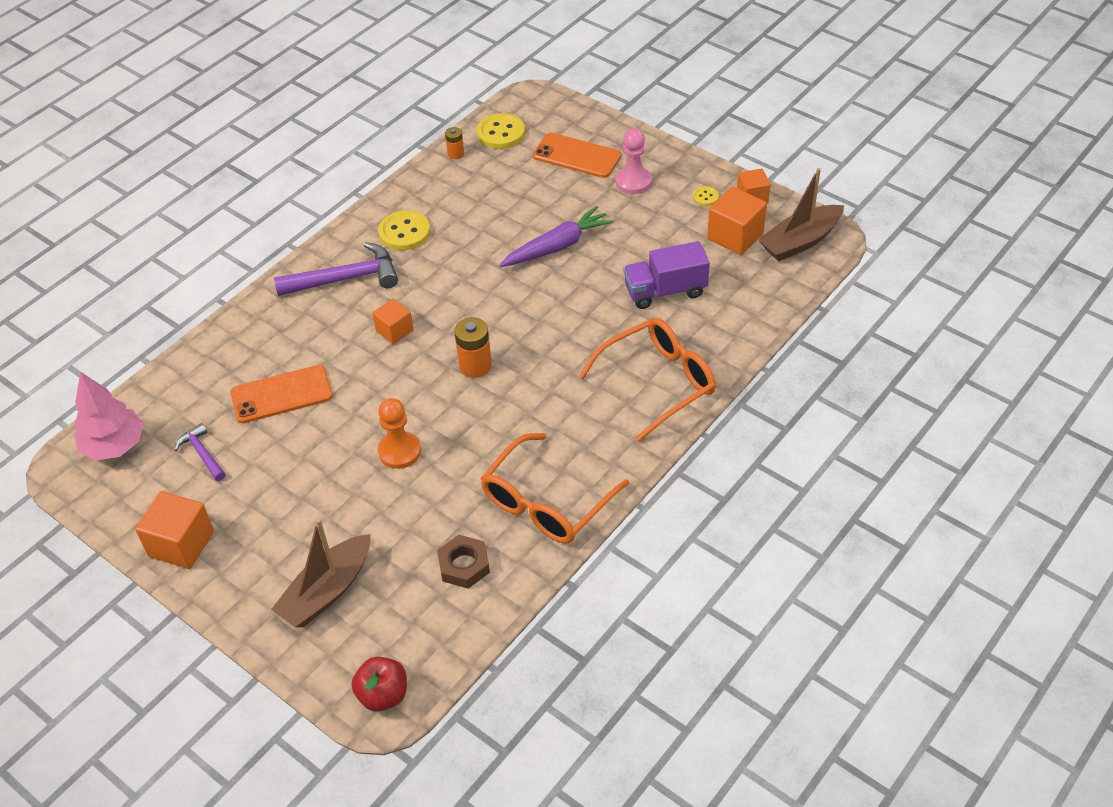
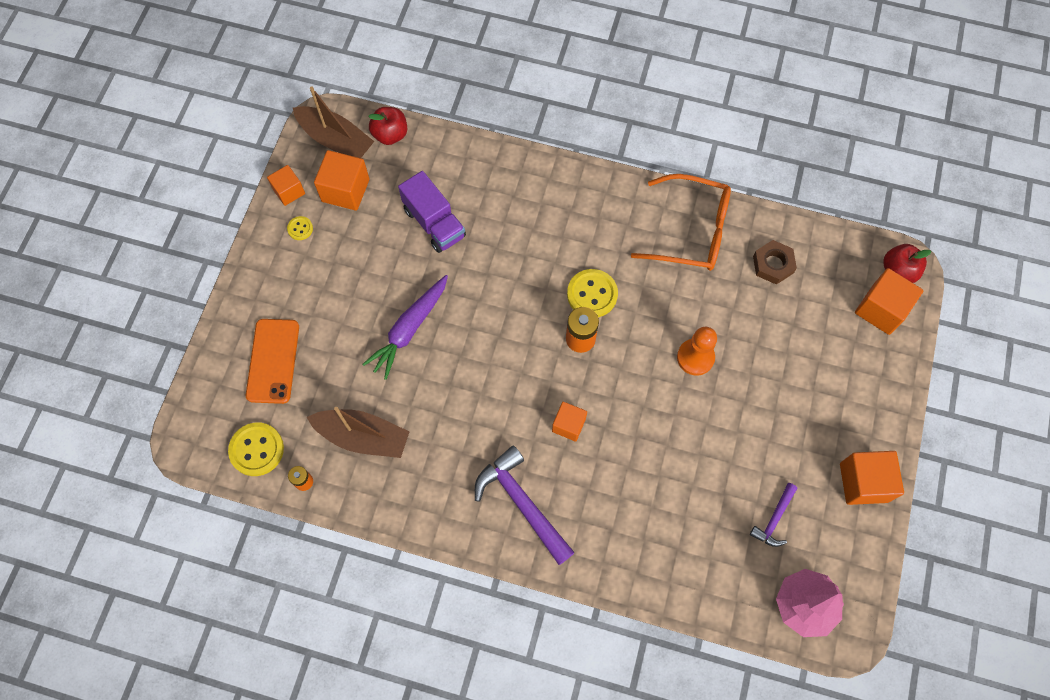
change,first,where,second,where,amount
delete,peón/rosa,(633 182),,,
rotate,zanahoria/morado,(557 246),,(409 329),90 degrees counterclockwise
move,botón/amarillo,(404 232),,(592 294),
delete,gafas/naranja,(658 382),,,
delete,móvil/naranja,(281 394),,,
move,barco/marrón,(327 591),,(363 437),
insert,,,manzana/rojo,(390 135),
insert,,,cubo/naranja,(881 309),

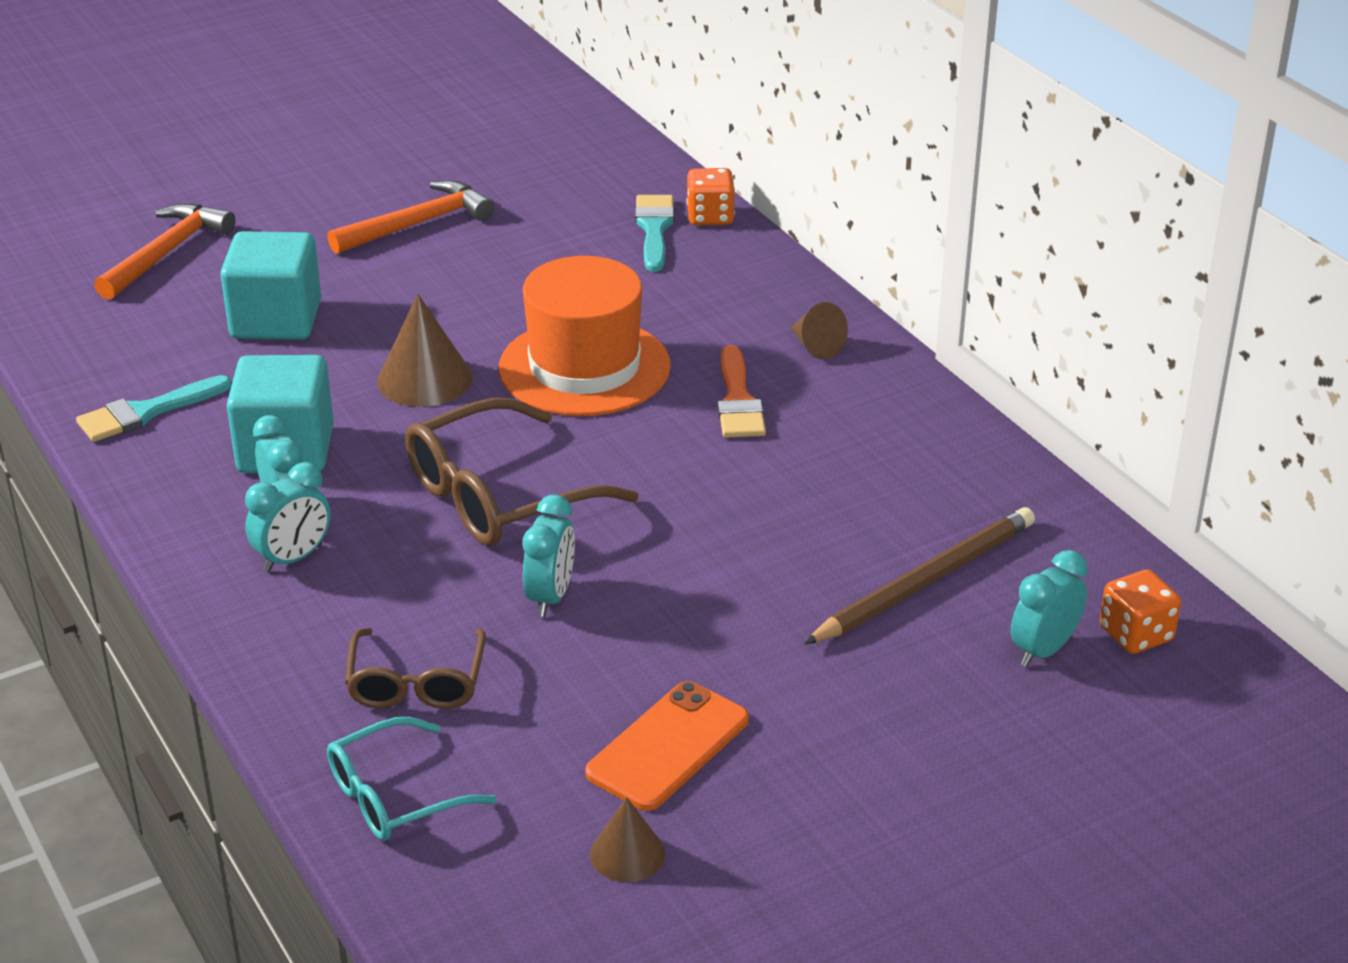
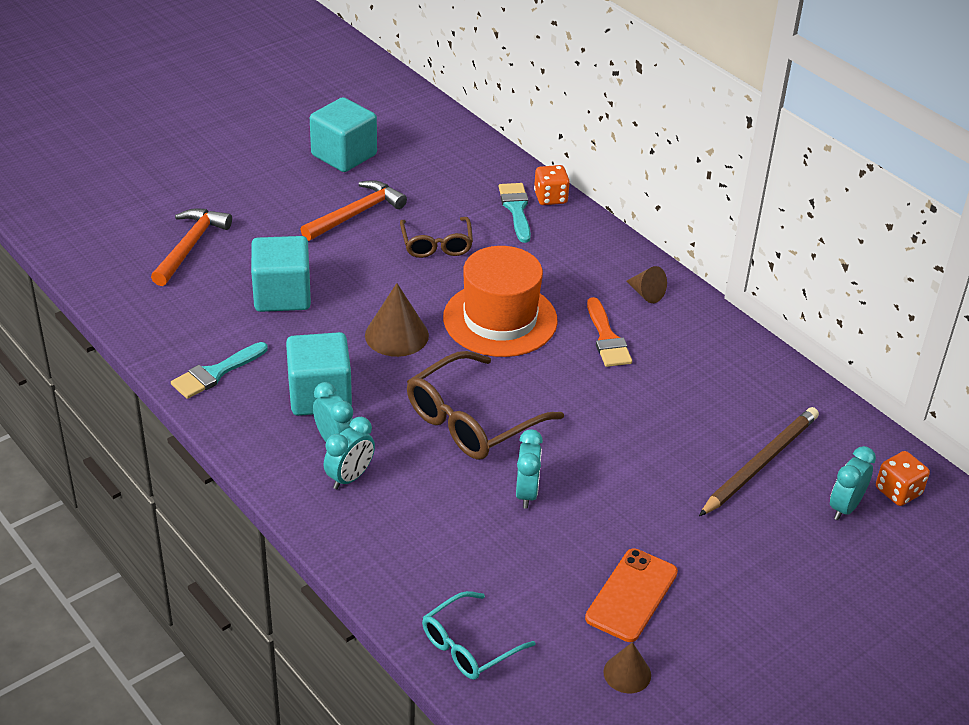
change,first,where,second,where,amount
move,gafas/marrón,(416 682),,(436 244),
insert,,,cubo/turquesa,(344 155),

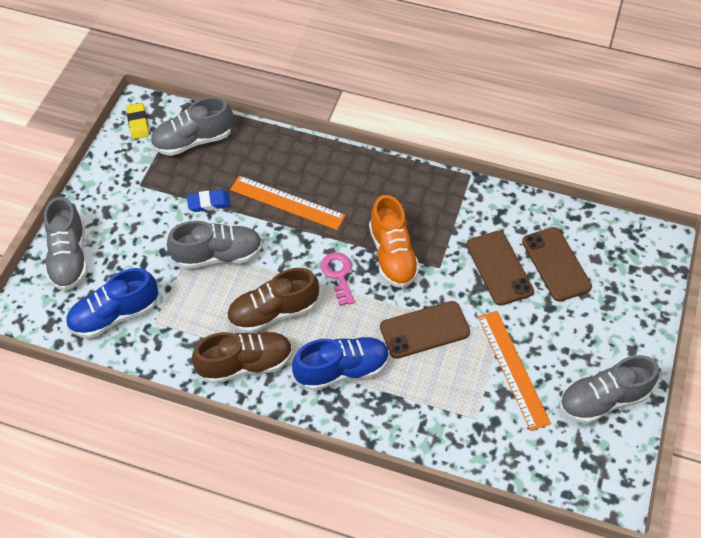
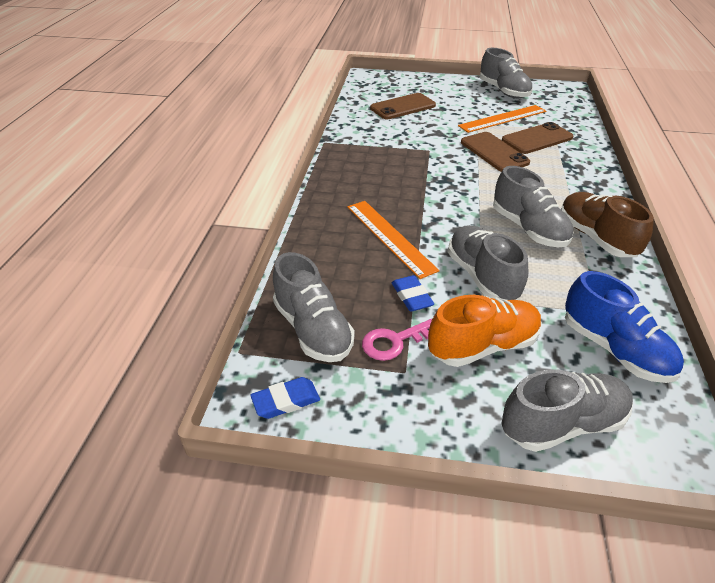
change,first,where,second,where,amount
recolor,goma de borrar/amarillo,(138 123),goma de borrar/azul,(286 401),
rotate,regla/naranja,(287 202),,(389 237),45 degrees counterclockwise
move,zapato/naranja,(392 255),,(483 346),
move,móvil/marrón,(499 268),,(537 139),
move,llave/rosa,(338 275),,(394 342),
recolor,zapato/marrón,(273 312),zapato/gris,(528 229),
delete,zapato/azul,(342 370),,,

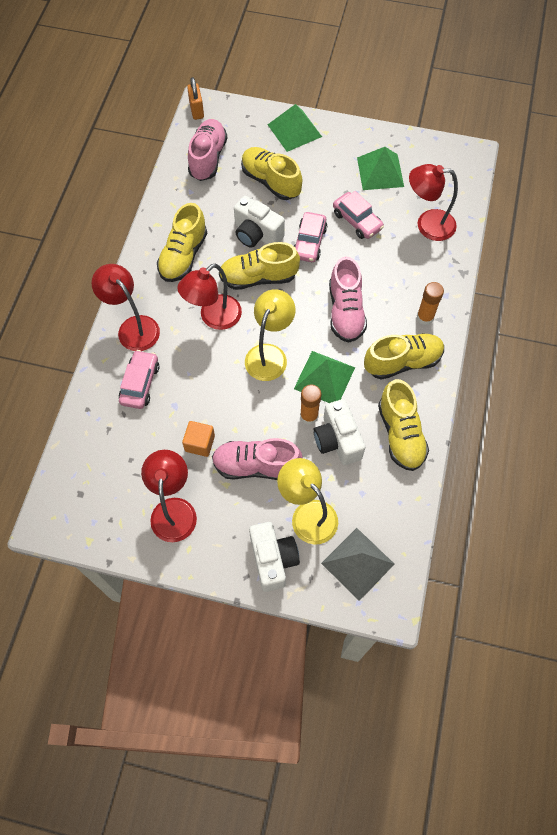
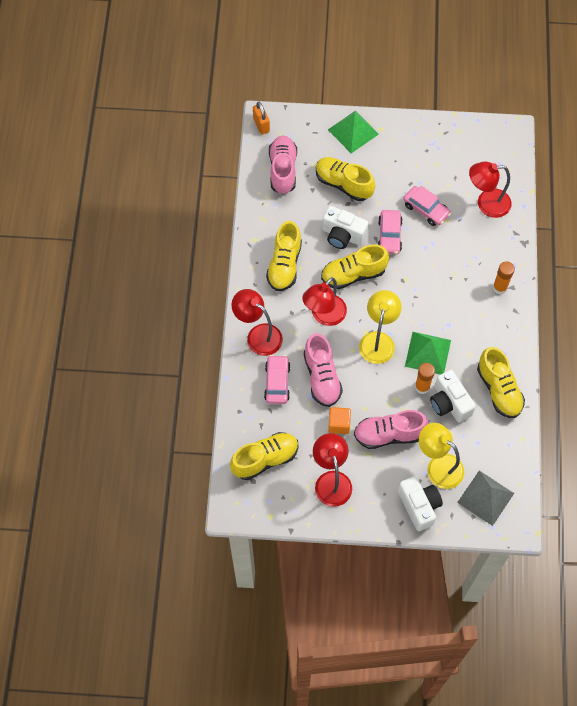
change,first,where,second,where,amount
delete,pirámide/verde,(380 172),,,
move,zapato/rosa,(345 311),,(322 377),
move,zapato/amarillo,(402 362),,(265 459),

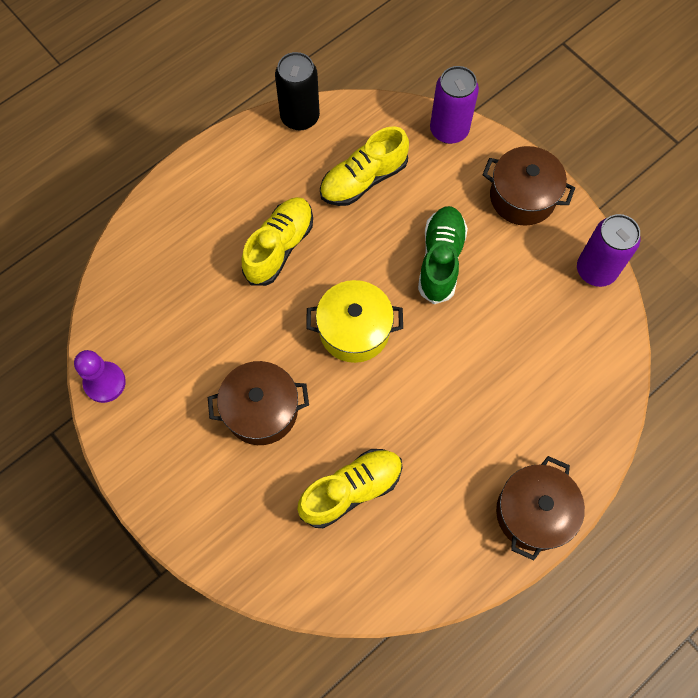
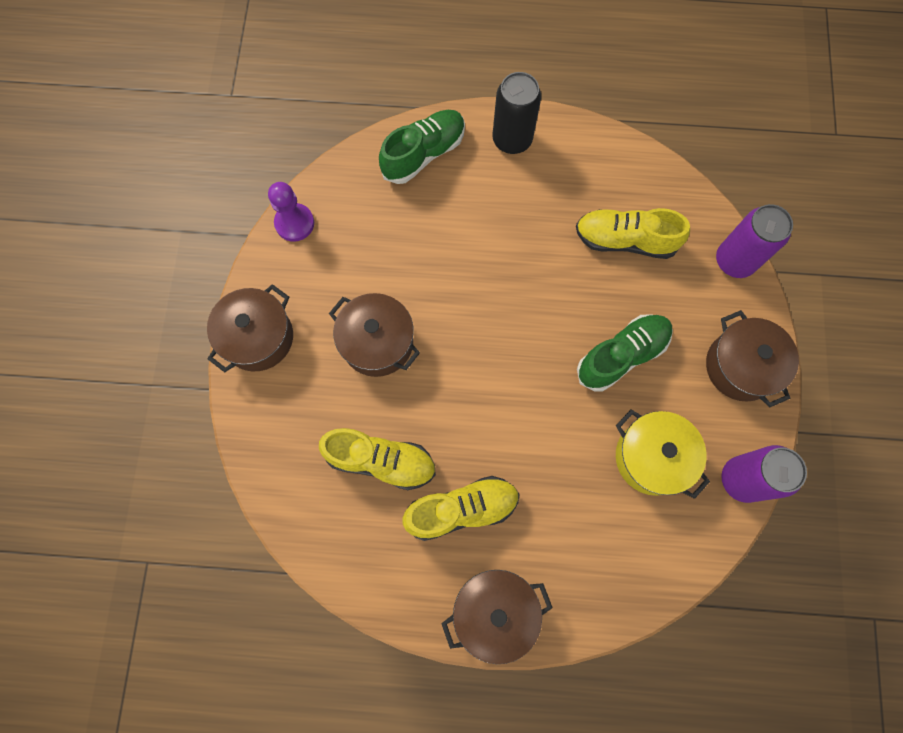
change,first,where,second,where,amount
move,lata/negro,(300 117),,(512 140),
move,zapato/amarillo,(279 247),,(462 509),
move,olla/amarillo,(354 330),,(652 457),
insert,,,zapato/verde,(423 154),
insert,,,olla/marrón,(258 337),

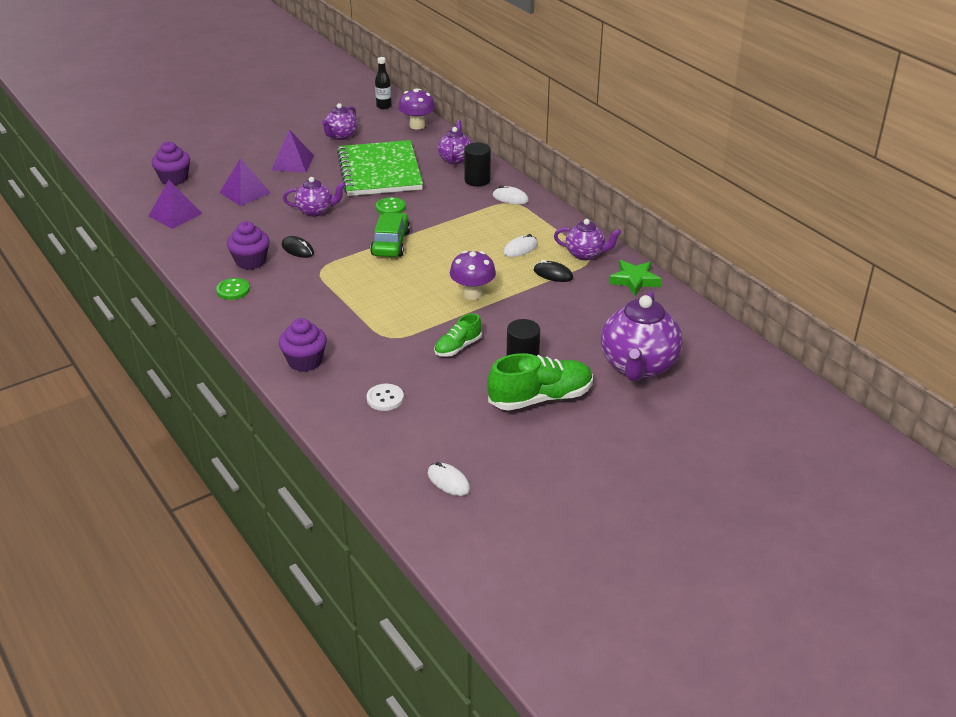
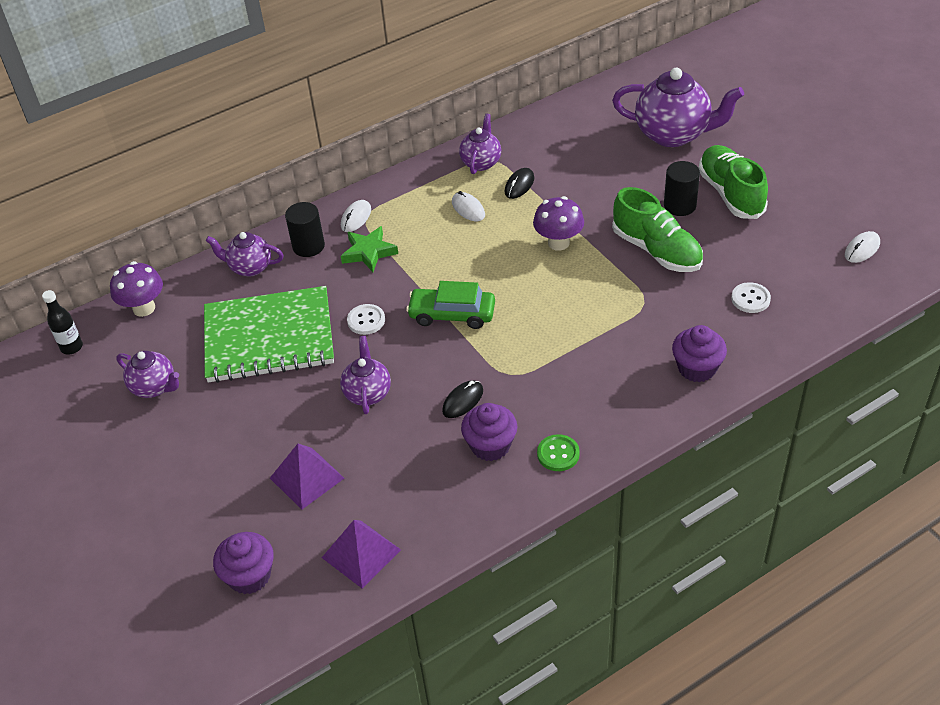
change,first,where,second,where,amount
delete,pirámide/morado,(293 163),,,
recolor,botón/verde,(390 207),botón/blanco,(366 320),
move,estrella/verde,(634 280),,(368 252),
resize,zapato/verde,(458 347),,(656 250),x1.78

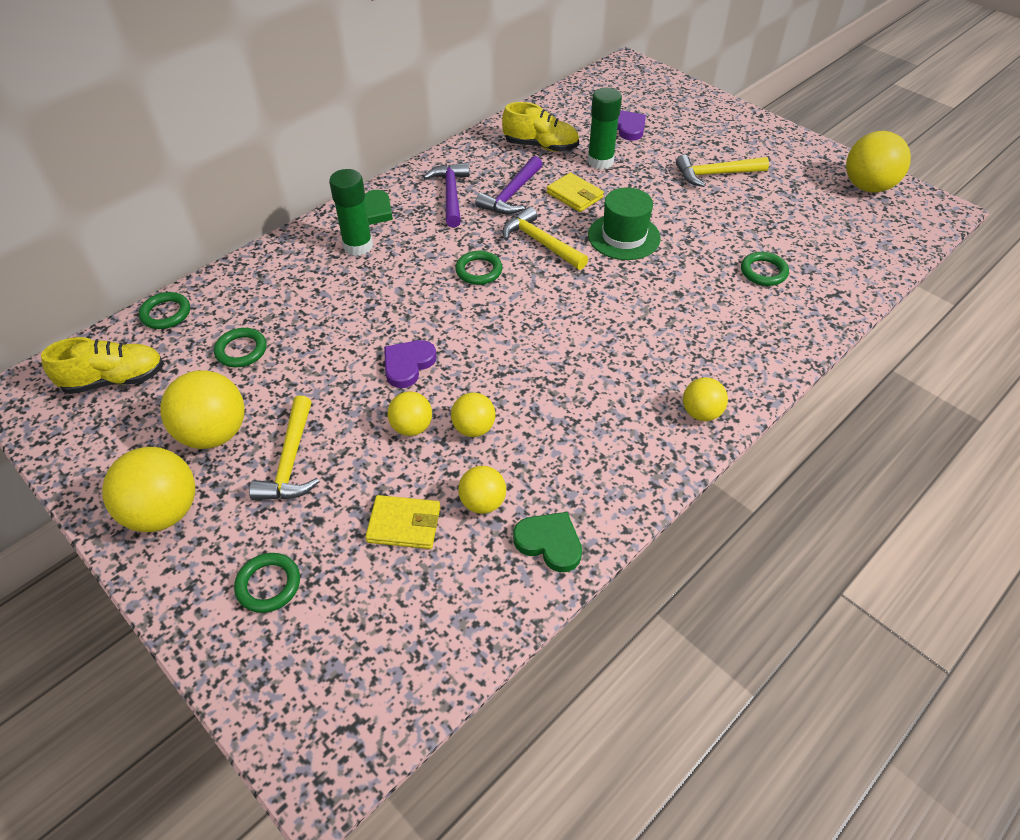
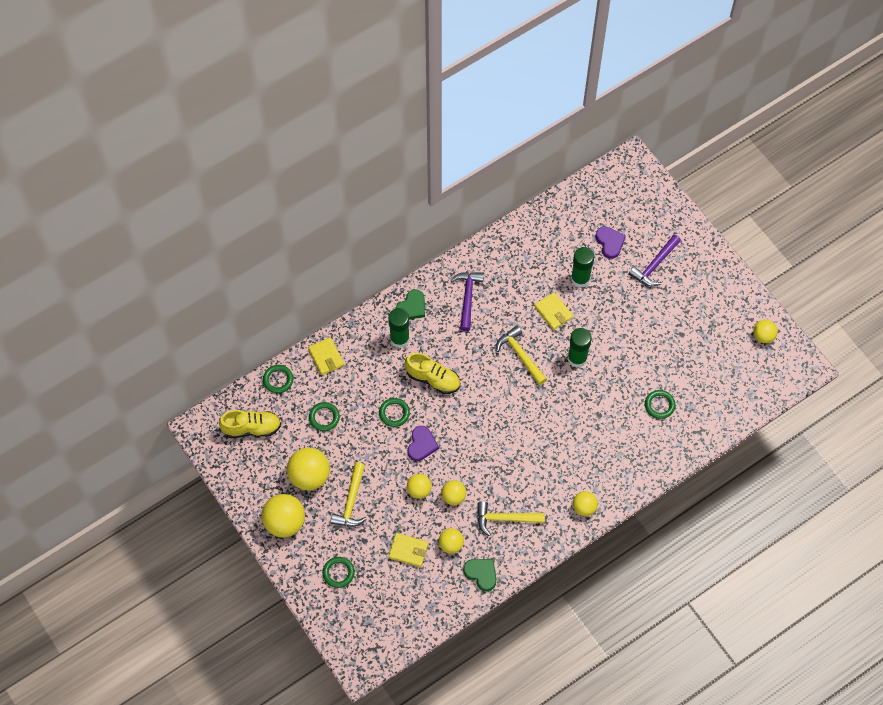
change,first,where,second,where,amount
move,zapato/amarillo,(541 146),,(433 379),
resize,pelota/amarillo,(867 186),,(763 336),x0.58
move,martillo/amarillo,(715 174),,(505 519),
move,martillo/morado,(511 195),,(654 265),
replace,sombrero/verde,(624 237),barra de pegamento/verde,(577 358),
move,anillo/verde,(479 271),,(394 413),
rotate,corazón/morado,(408 365),,(421 445),150 degrees clockwise
insert,,,cartera/amarillo,(326 357),

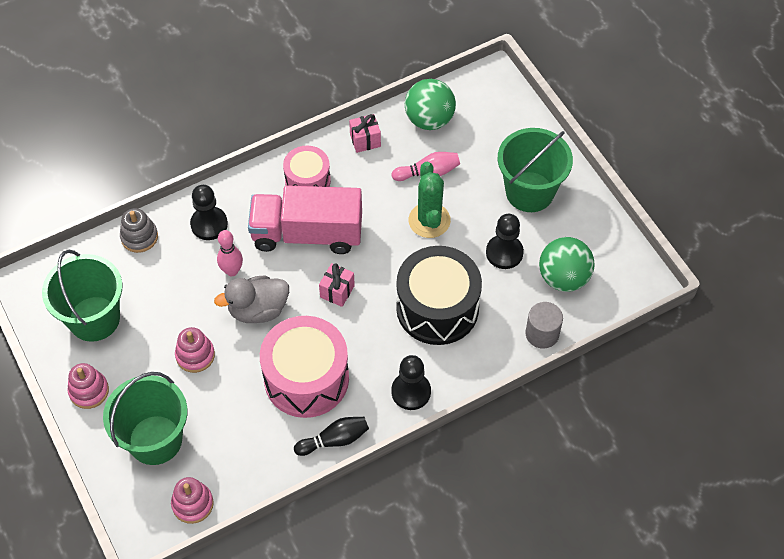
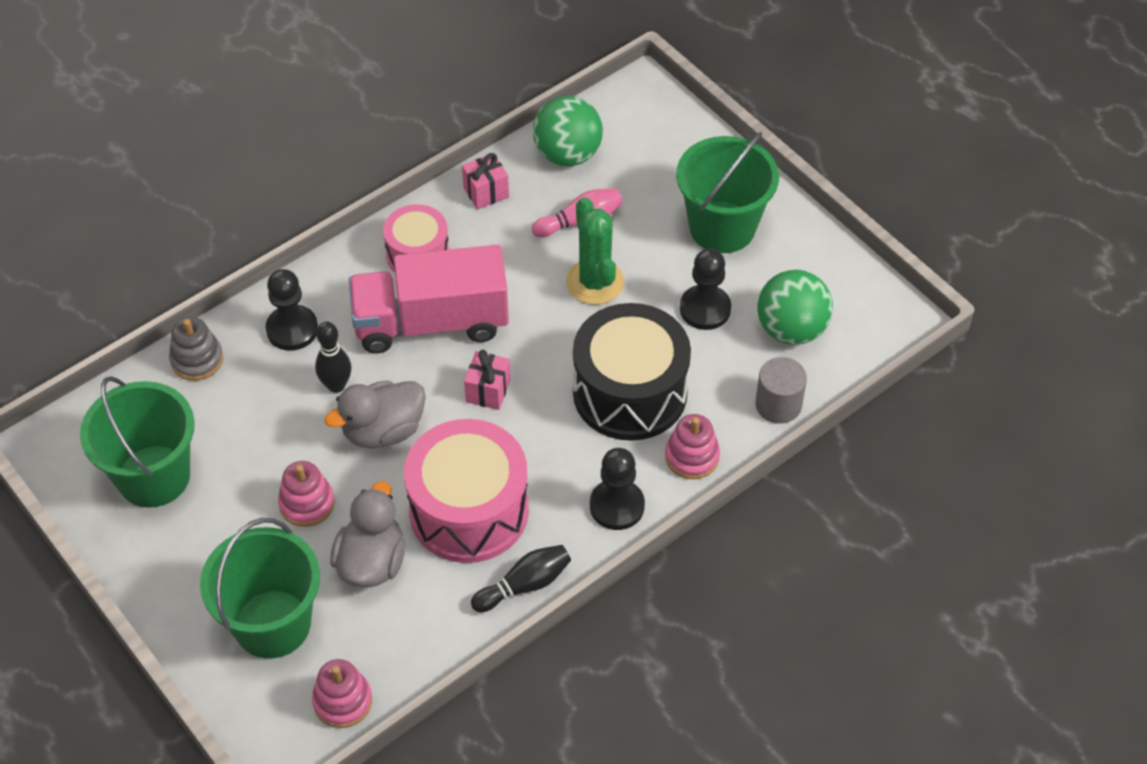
change,first,where,second,where,amount
recolor,bolo/rosa,(232 271),bolo/negro,(336 385),
move,juguete apilable/rosa,(89 391),,(692 456),
insert,,,pato/gris,(371 562),

